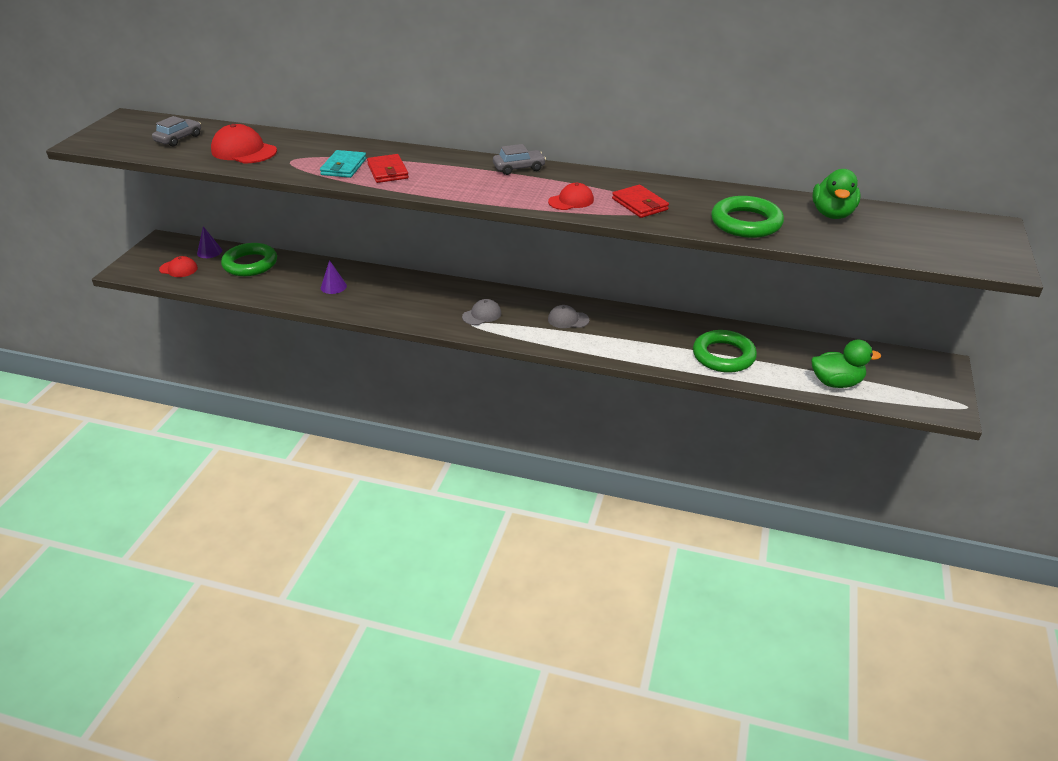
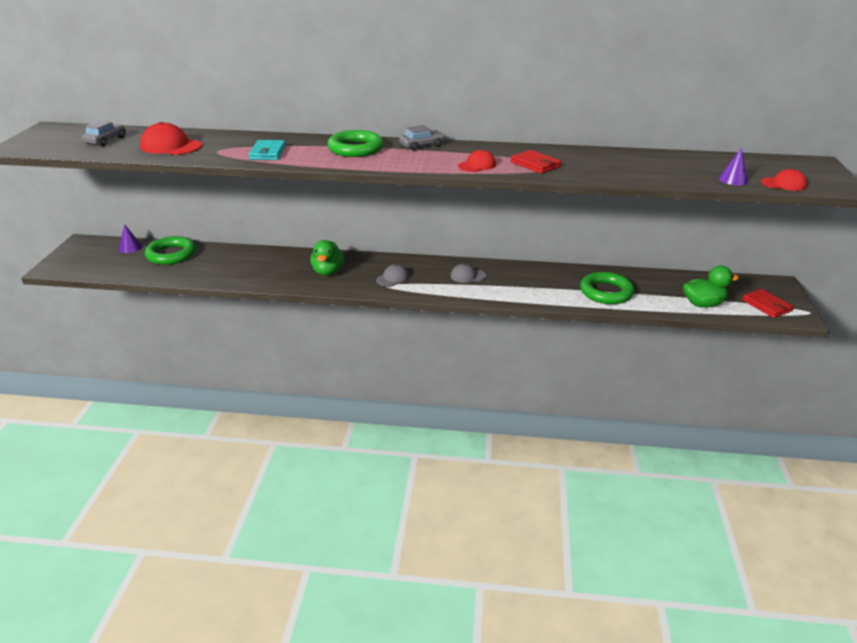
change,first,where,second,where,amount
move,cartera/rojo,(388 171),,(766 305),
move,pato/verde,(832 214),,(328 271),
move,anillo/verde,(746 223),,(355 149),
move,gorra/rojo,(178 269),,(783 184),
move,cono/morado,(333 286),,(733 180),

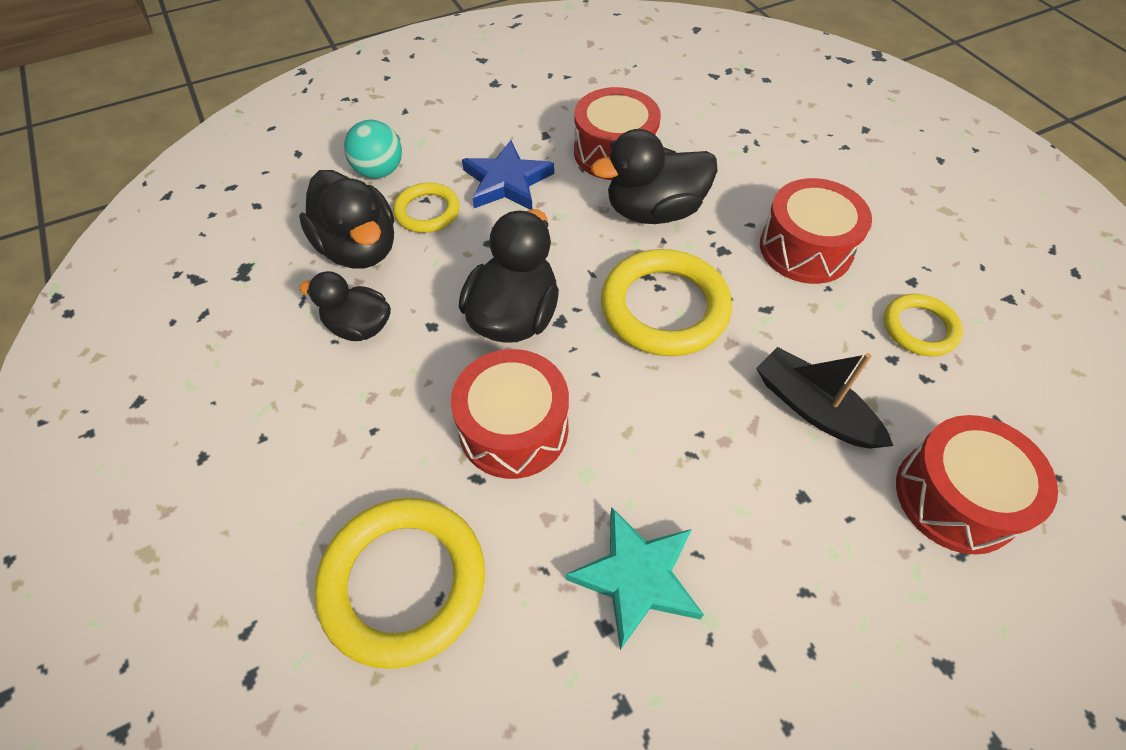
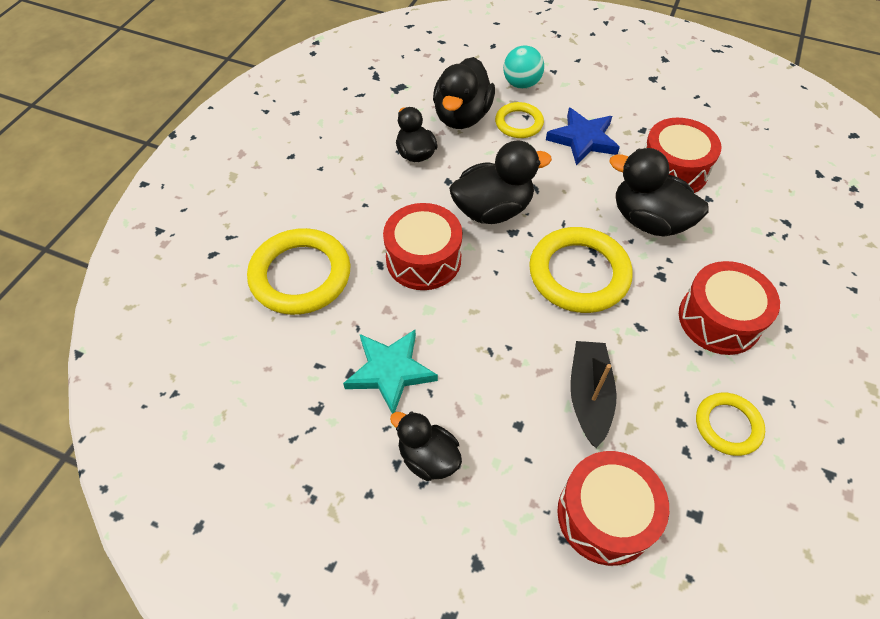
change,first,where,second,where,amount
insert,,,pato/negro,(428 457),

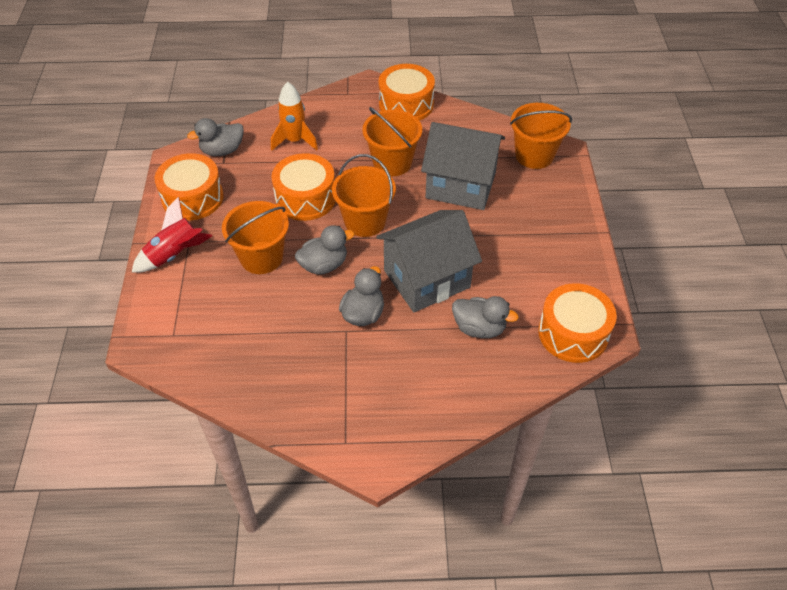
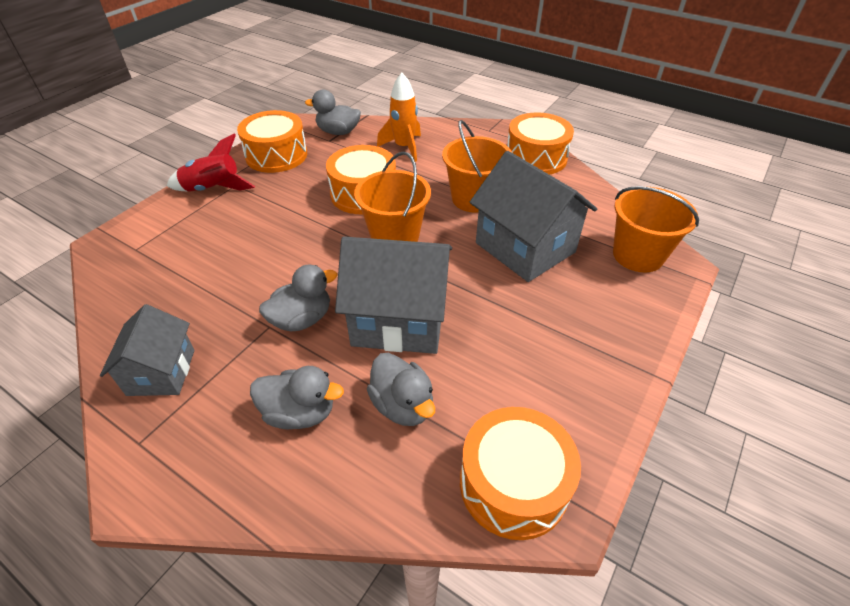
change,first,where,second,where,amount
delete,balde/naranja,(261 257),,,
move,pato/gris,(324 265),,(300 412),
insert,,,casa/gris,(161 372),

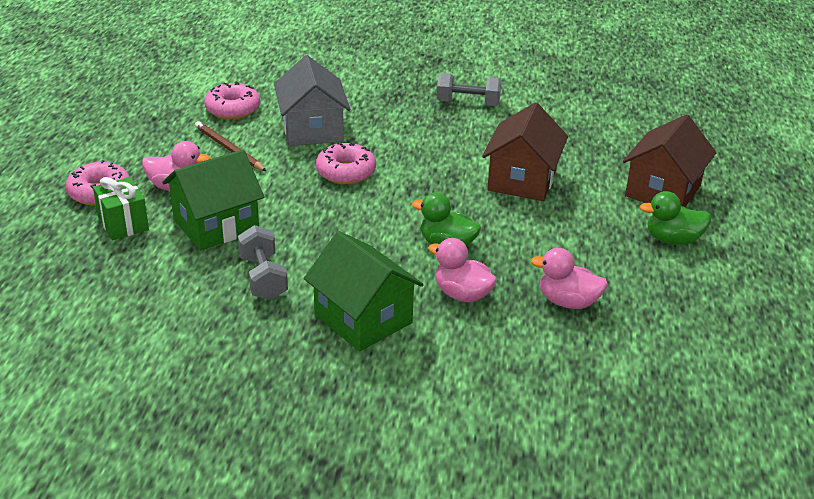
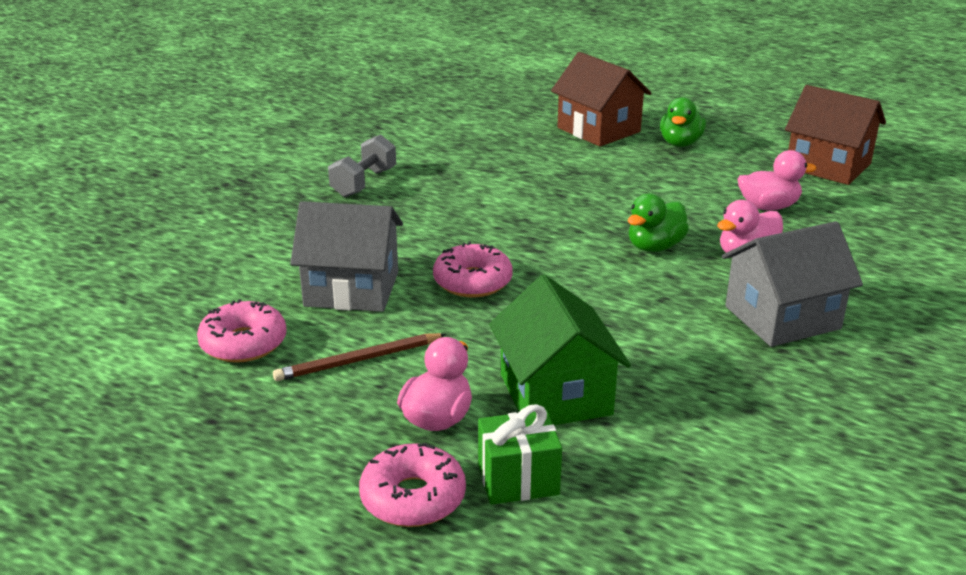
change,first,where,second,where,amount
move,casa/marrón,(522 180),,(828 166),
delete,mancuerna/gris,(263 278),,,
recolor,casa/verde,(363 319),casa/gris,(782 317),
rotate,pato/rosa,(568 302),,(768 207),135 degrees counterclockwise

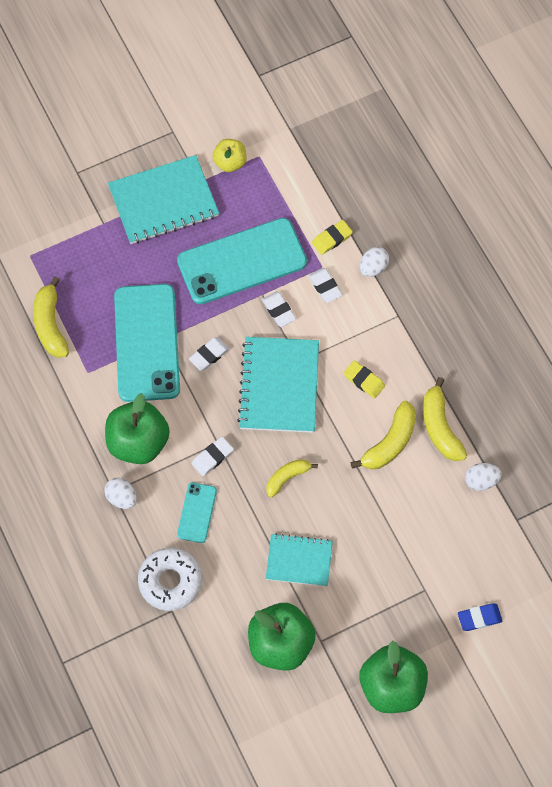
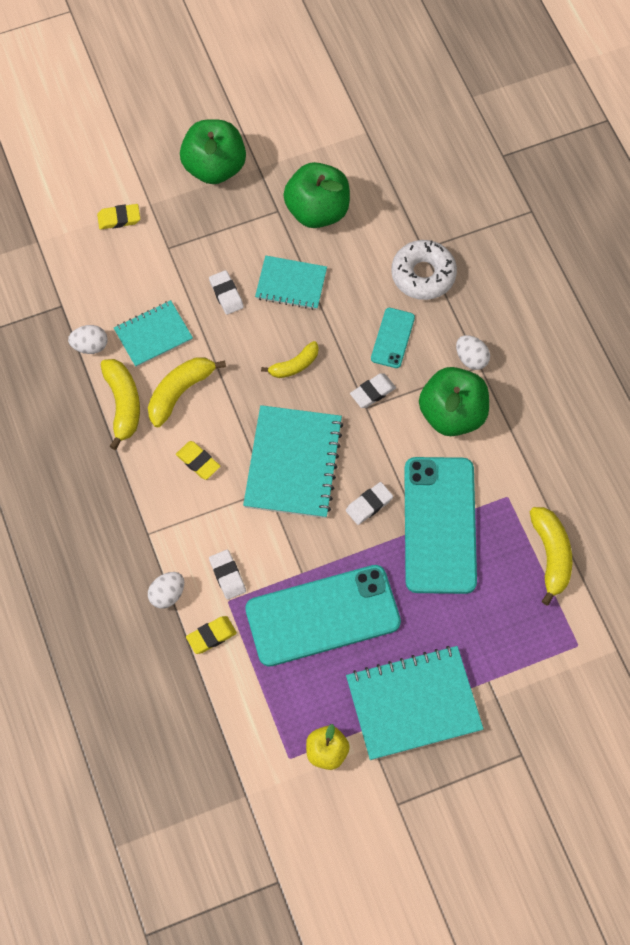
change,first,where,second,where,amount
move,goma de borrar/blanco,(278 310),,(226 294),
recolor,goma de borrar/azul,(479 618),goma de borrar/amarillo,(119 218),
insert,,,cuaderno/turquesa,(153 335),

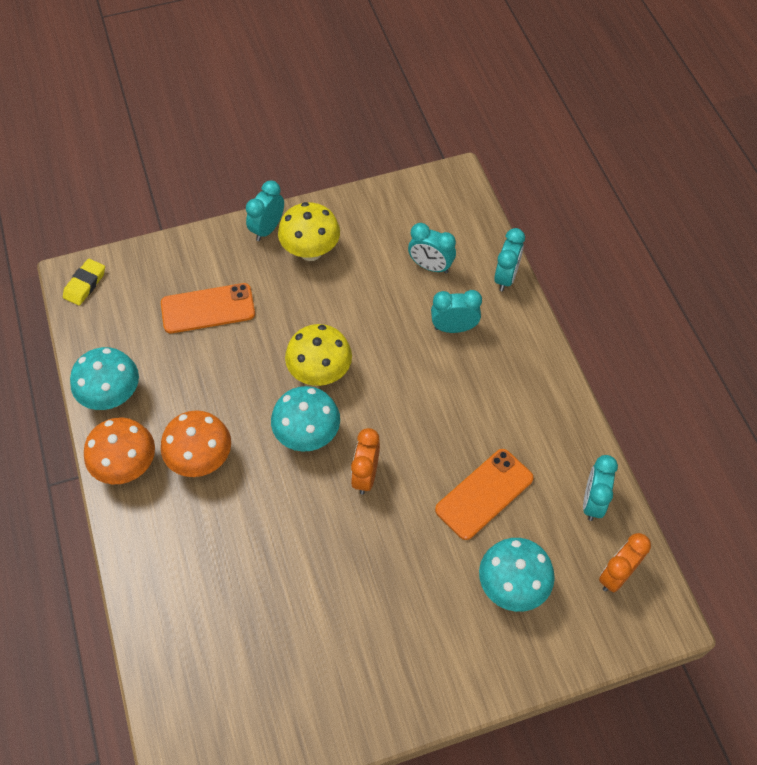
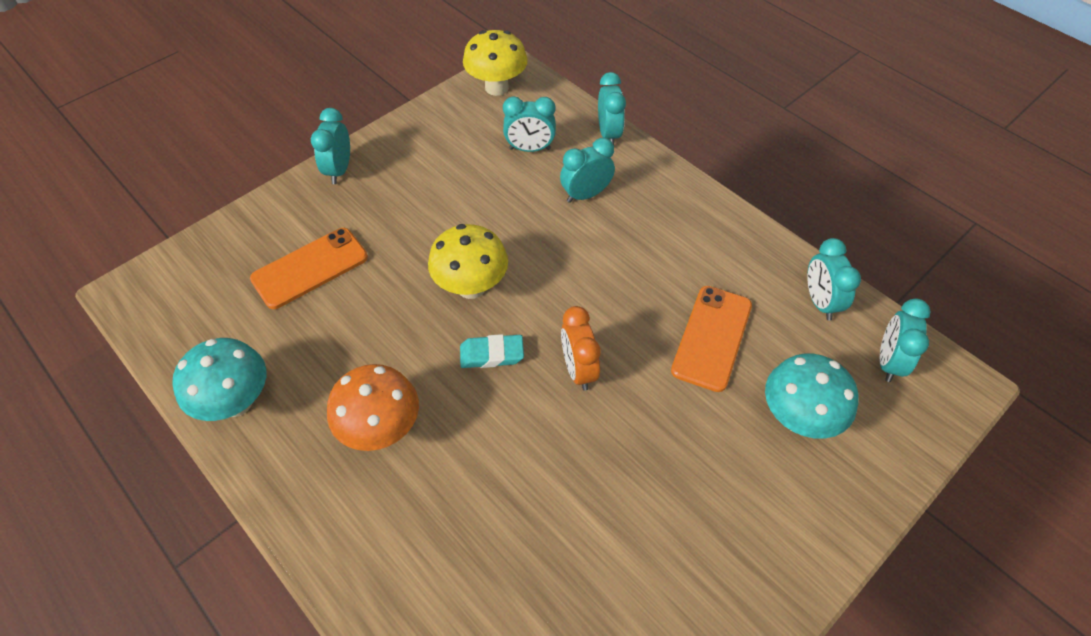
change,first,where,second,where,amount
move,seta/amarillo,(310 251),,(496 87),
delete,goma de borrar/amarillo,(85 284),,,
replace,seta/turquesa,(307 435),goma de borrar/turquesa,(492 354),
delete,seta/naranja,(127 467),,,
recolor,despertador/naranja,(616 575),despertador/turquesa,(888 362),

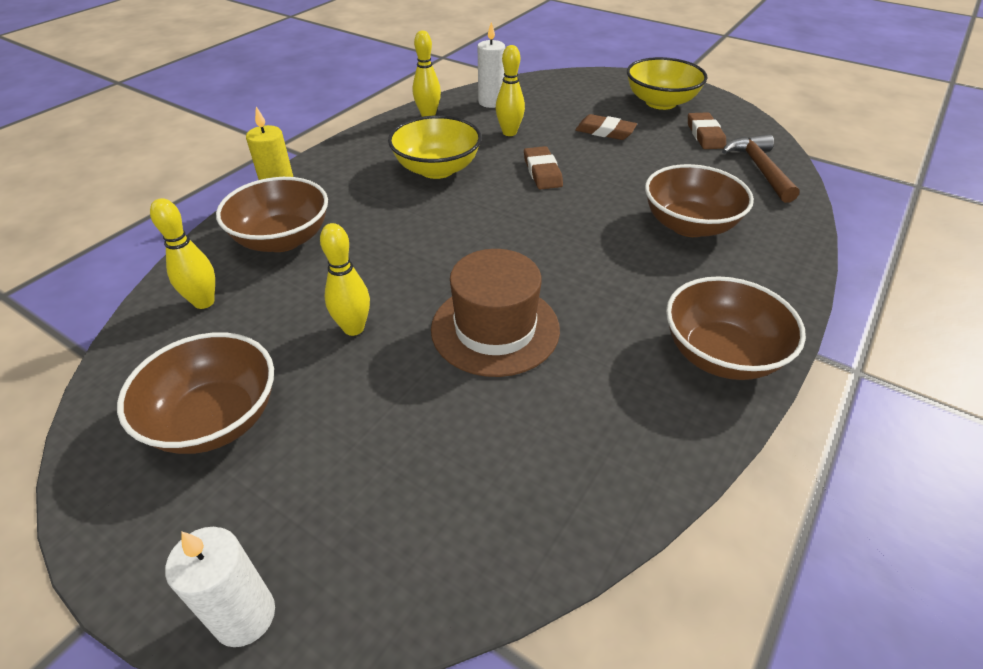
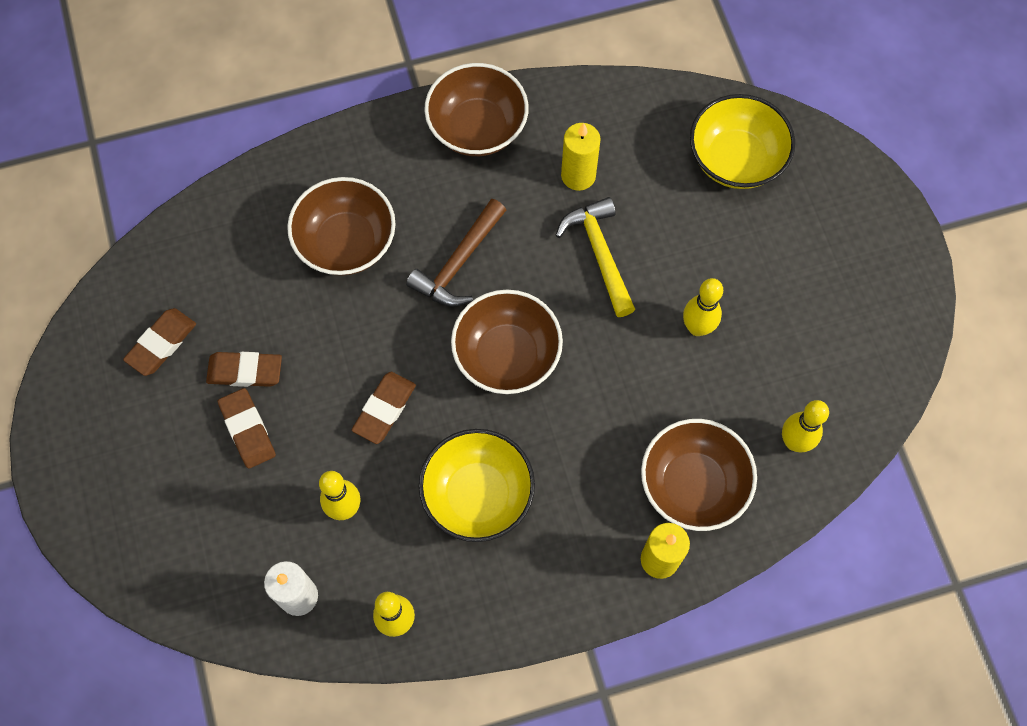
change,first,where,second,where,amount
move,cuenco/amarillo,(660 102),,(736 159),
move,martillo/marrón,(760 169),,(458 263),
replace,sombrero/marrón,(495 329),martillo/amarillo,(600 254),
move,cuenco/marrón,(215 419),,(507 355),
delete,vela/blanco,(244 616),,,
insert,,,vela/amarillo,(578 175),
insert,,,goma de borrar/marrón,(245 371),

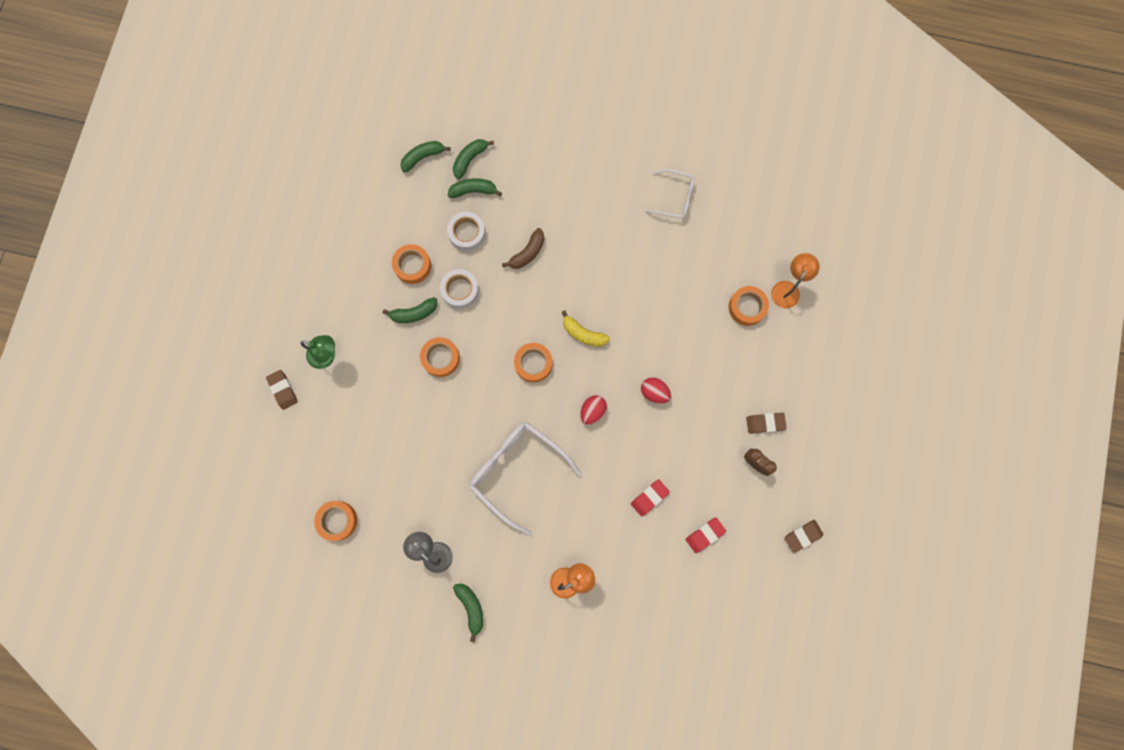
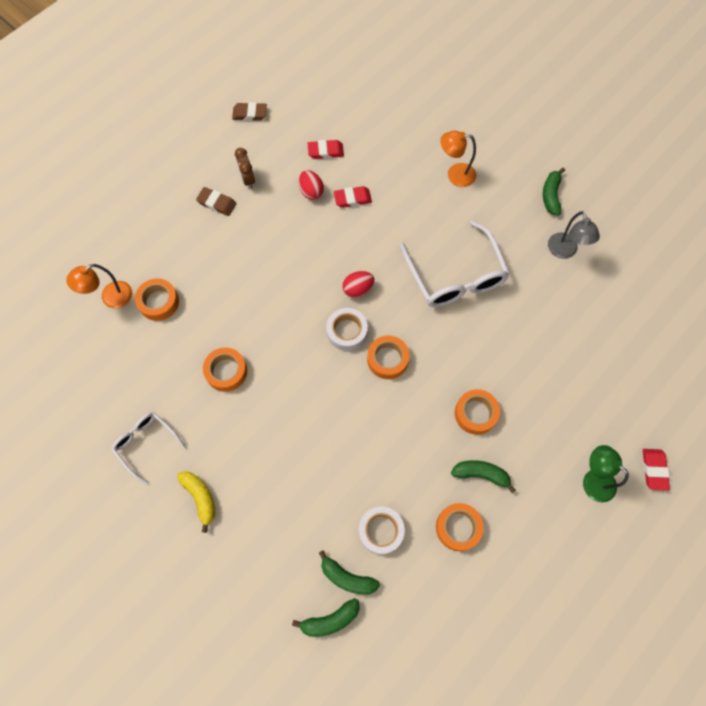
change,first,where,second,where,amount
delete,plátano/verde,(423 157),,,
delete,plátano/marrón,(527 253),,,
move,cinta adhesiva/blanco,(460 290),,(347 332),
move,plátano/amarillo,(583 334),,(200 498),
recolor,goma de borrar/marrón,(283 390),goma de borrar/rojo,(654 470),
move,huevo/rojo,(654 392),,(311 191),
move,cinta adhesiva/naranja,(337 520),,(226 371),

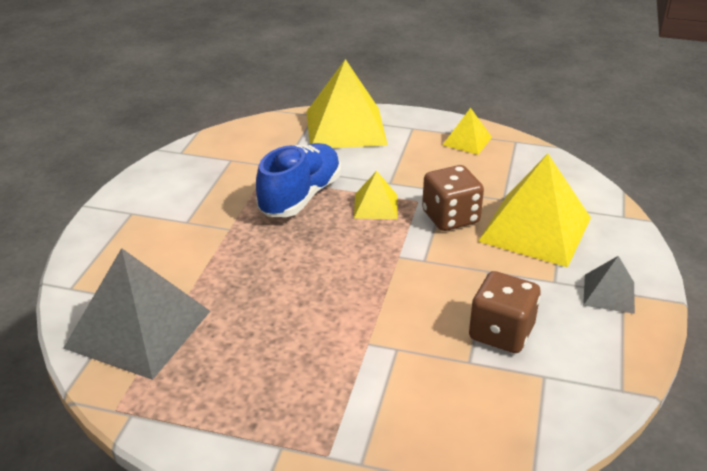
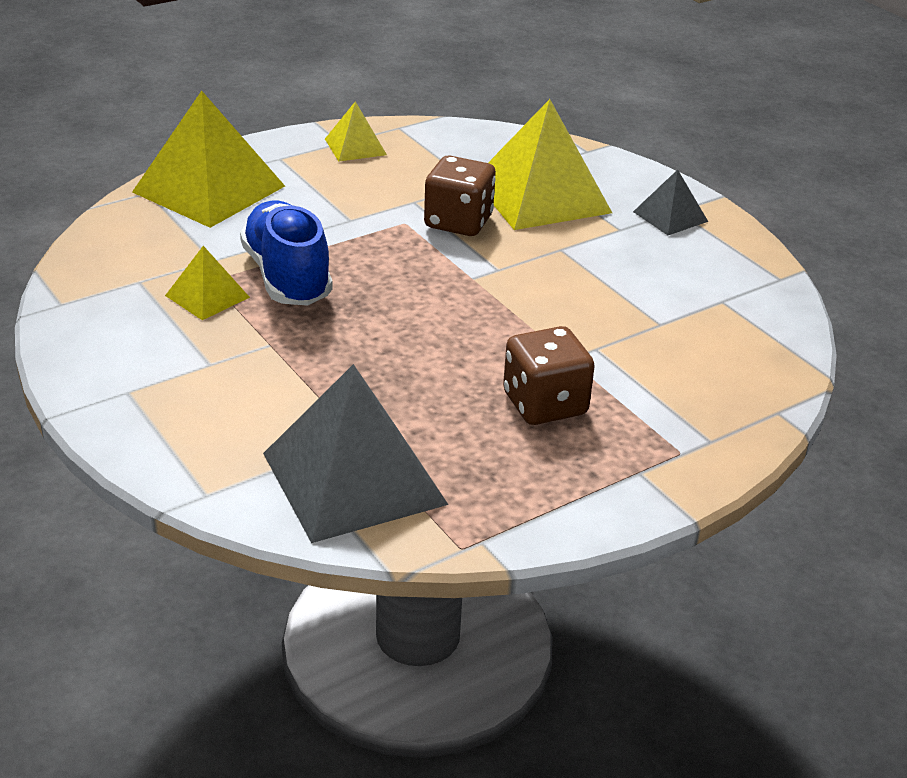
change,first,where,second,where,amount
move,pirámide/amarillo,(375 206),,(207 296),
move,dado/marrón,(501 333),,(544 404),

